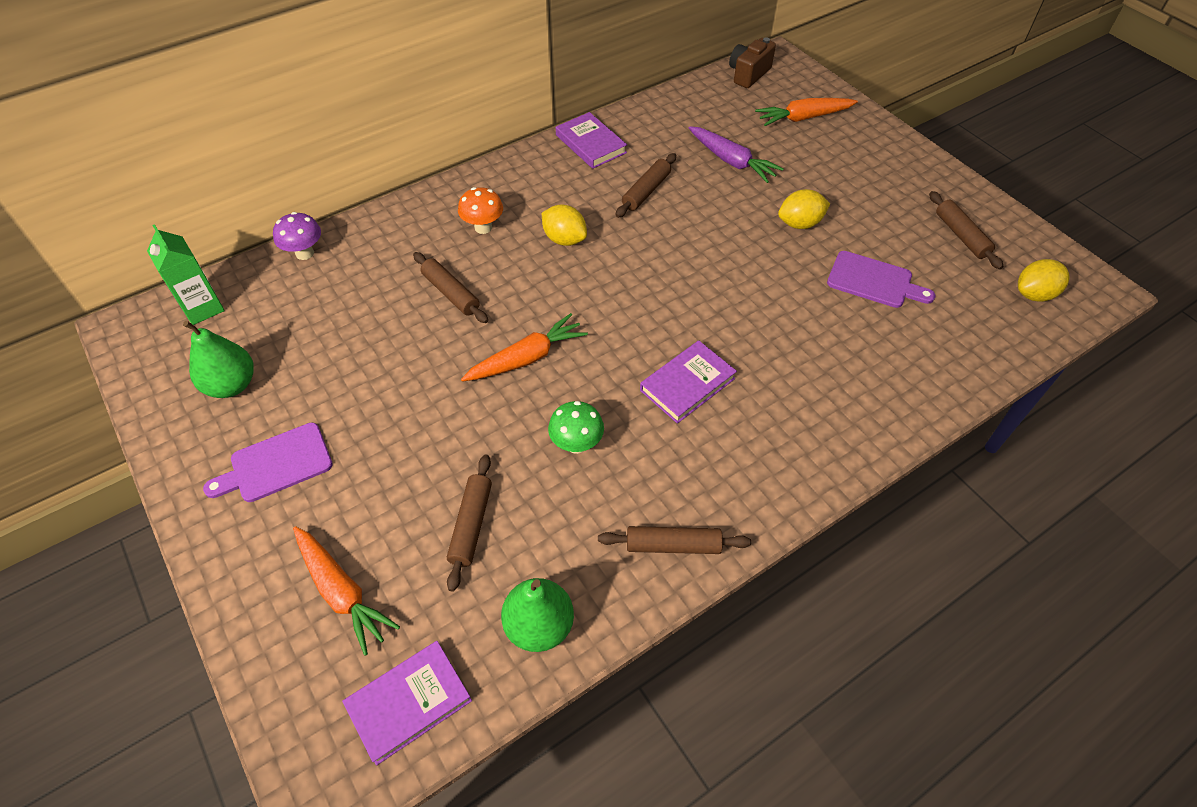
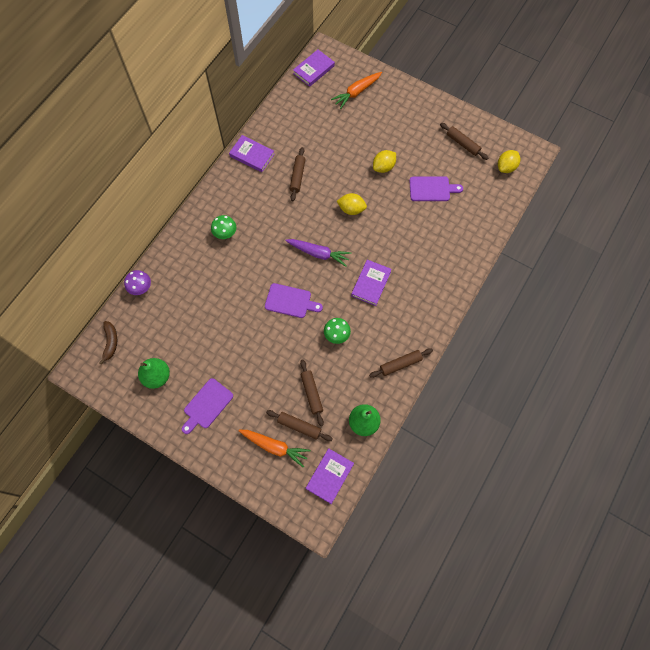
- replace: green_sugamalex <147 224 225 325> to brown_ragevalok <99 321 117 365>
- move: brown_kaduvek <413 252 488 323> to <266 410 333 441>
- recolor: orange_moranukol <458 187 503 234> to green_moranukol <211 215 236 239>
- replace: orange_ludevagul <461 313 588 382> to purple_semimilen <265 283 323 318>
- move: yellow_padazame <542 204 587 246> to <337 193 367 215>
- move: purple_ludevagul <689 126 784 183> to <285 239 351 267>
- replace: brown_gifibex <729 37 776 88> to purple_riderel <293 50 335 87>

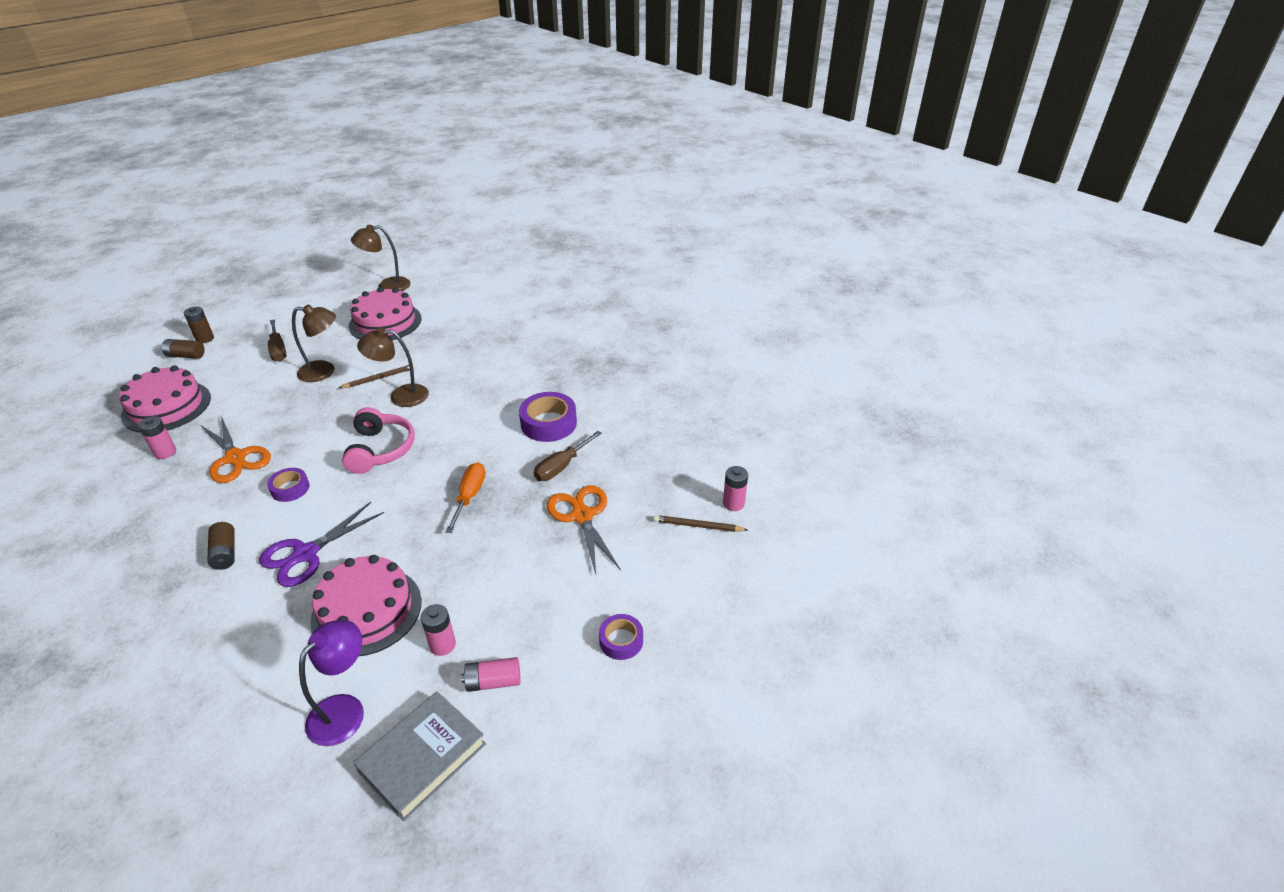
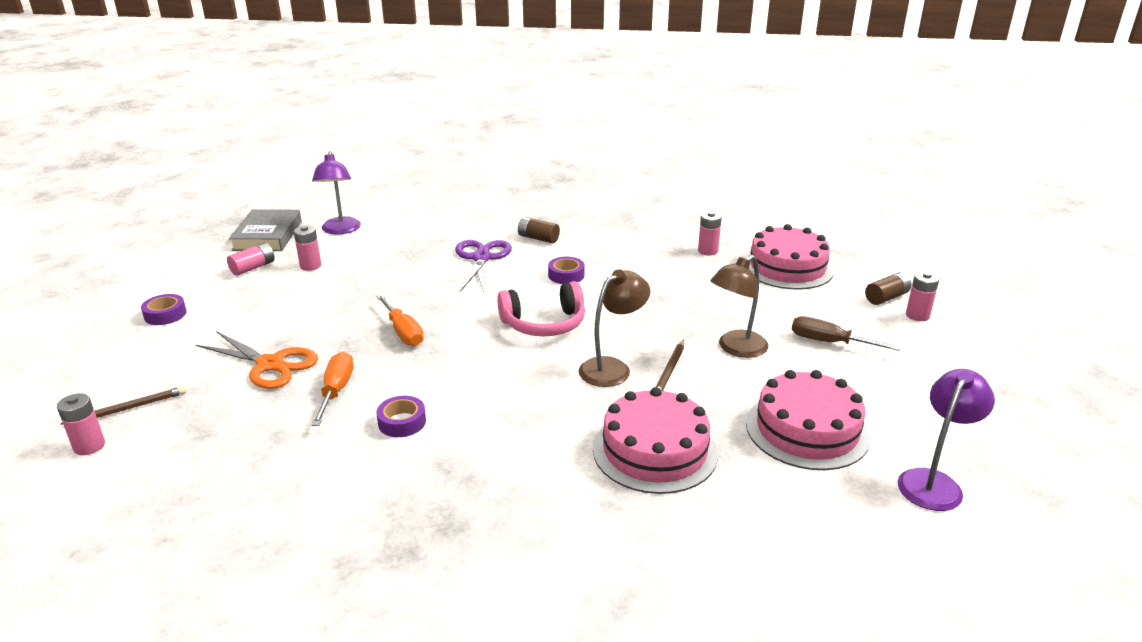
- recolor: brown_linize <184 307 214 343> to pink_linize <906 272 939 321>
- delete: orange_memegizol <200 416 271 483>
- move: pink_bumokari <310 555 422 656> to <593 387 718 494>
- rotate: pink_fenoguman <342 407 415 474> = <497 281 585 336> 60 degrees counterclockwise
- recolor: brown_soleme <351 225 410 291> to purple_soleme <898 369 995 511>
- resize: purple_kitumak <519 392 577 442> = <376 396 426 437> x0.59
- recolor: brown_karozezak <534 431 602 481> to orange_karozezak <311 352 354 426>

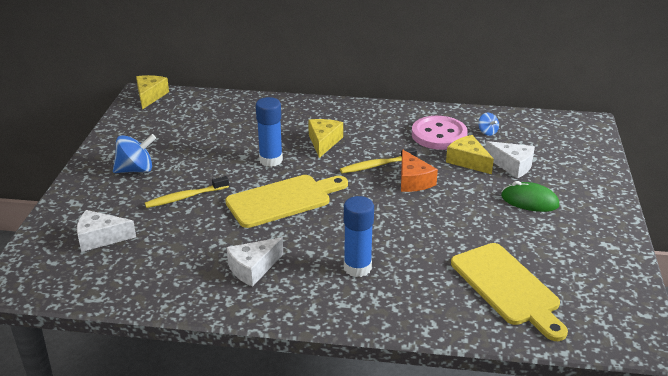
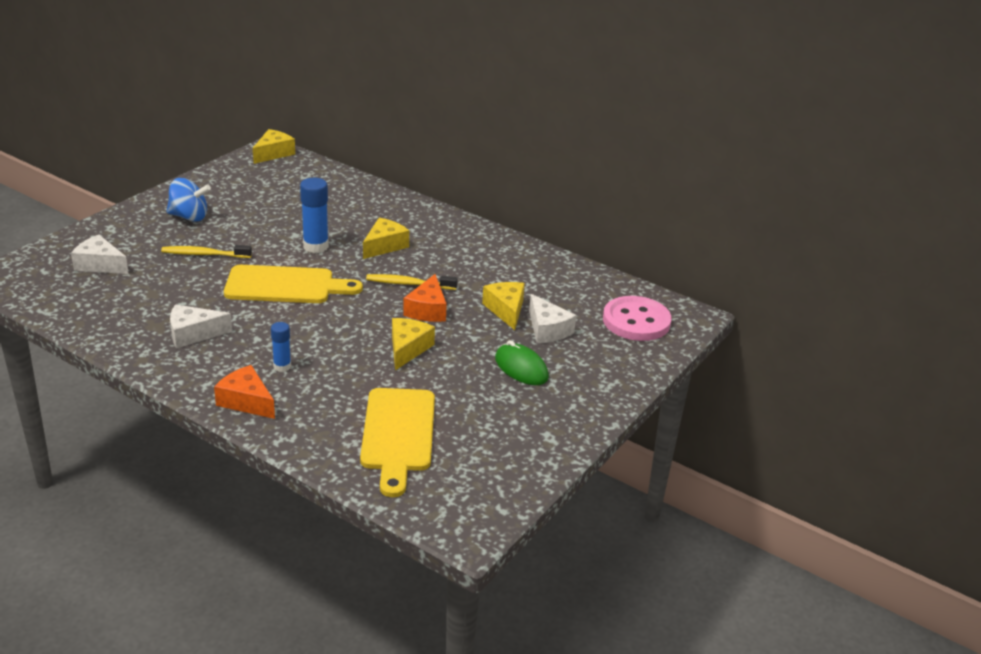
- resize: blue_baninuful <344 196 374 277> = <271 322 291 372> x0.59
- move: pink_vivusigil <412 116 468 150> to <603 296 672 341>
- delete: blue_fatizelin <478 113 499 136>
- insert: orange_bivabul <214 365 275 419>
- insert: yellow_bivabul <392 318 435 370>

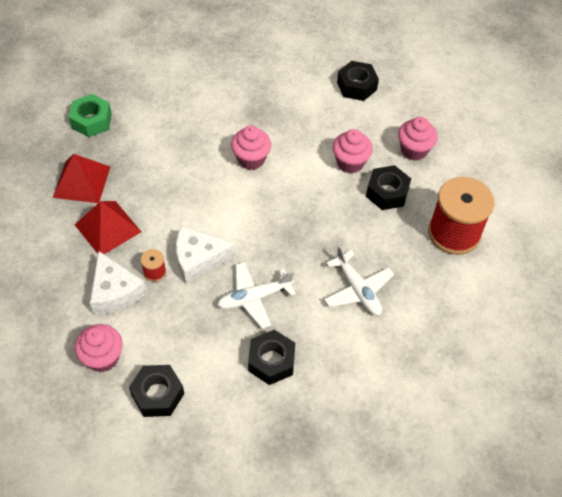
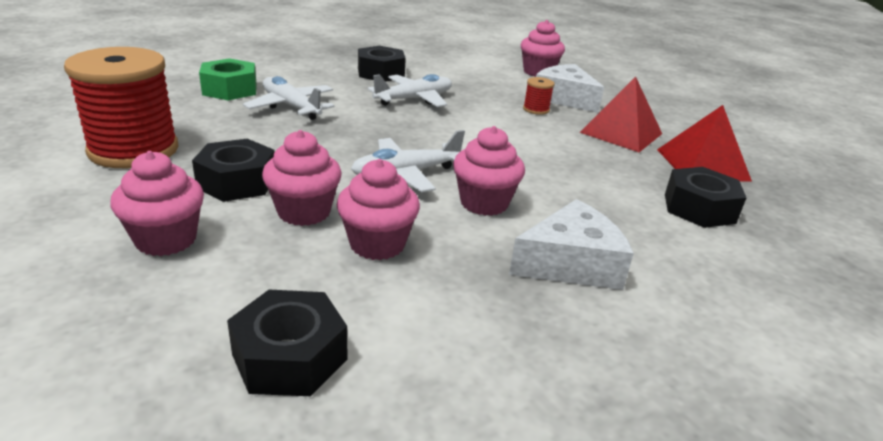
- move: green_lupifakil <69 94 112 137> to <199 58 257 101>
- move: black_lupifakil <129 365 184 417> to <665 167 746 228>
- move: white_bivabul <176 226 236 284> to <509 199 634 290>
- insert: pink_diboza <337 159 420 260>
- insert: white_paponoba <351 130 465 192>

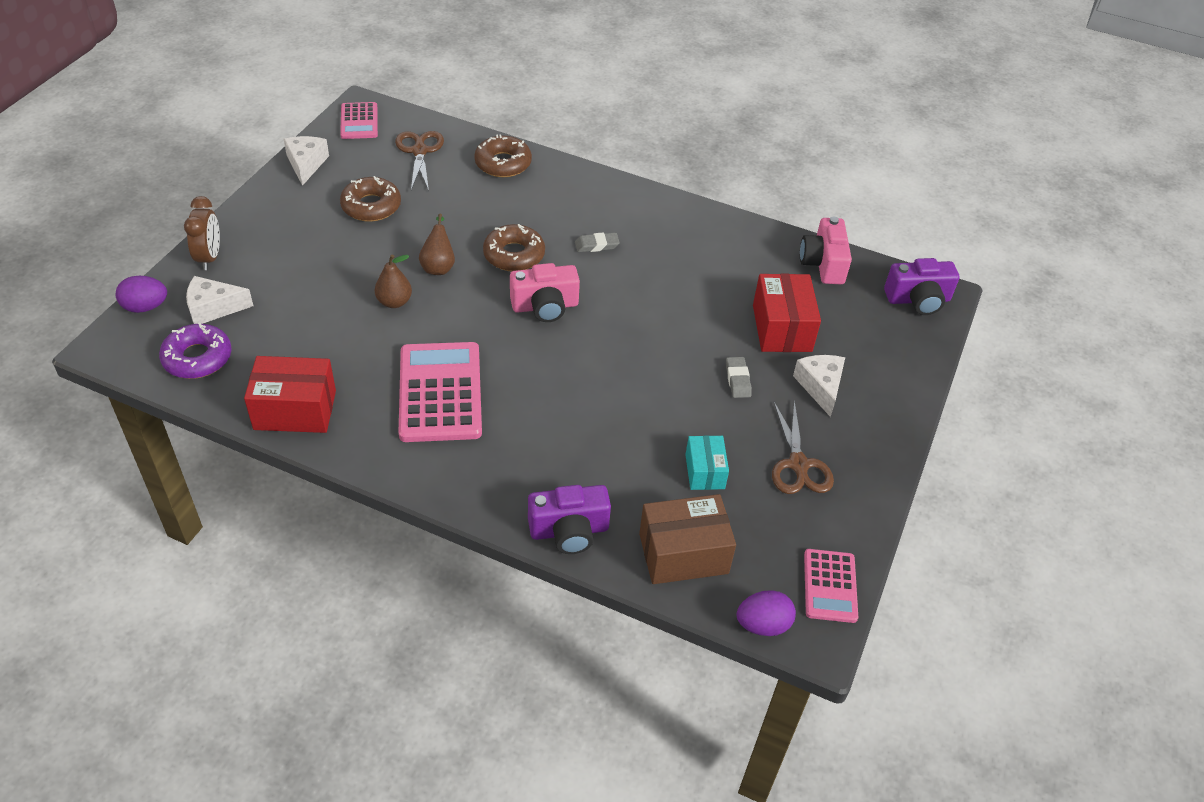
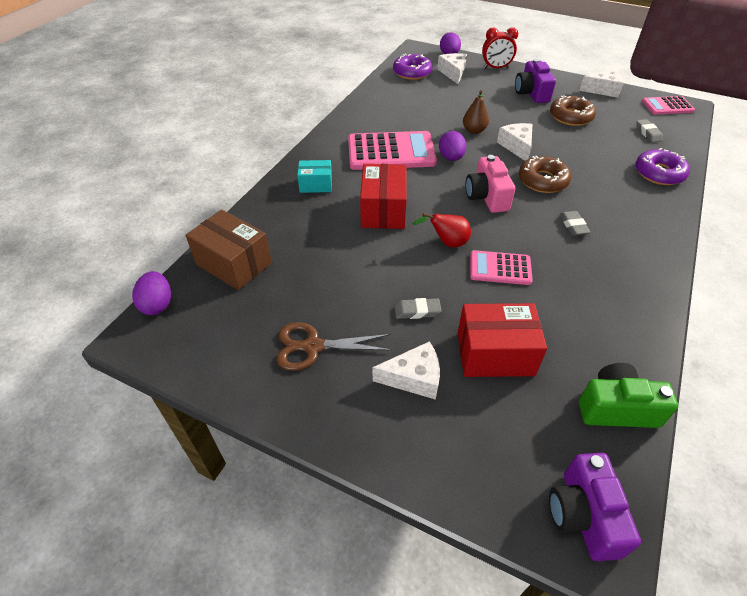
- recolor: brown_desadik <184 196 220 270> to red_desadik <482 27 518 68>
- move: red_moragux <244 356 336 433> to <360 164 407 229>
- replace: brown_memegizol <395 131 444 191> to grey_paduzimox <636 119 663 142>
- replace: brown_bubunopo <419 214 455 275> to white_bivabul <497 123 532 161>
- recolor: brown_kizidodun <474 134 532 177> to purple_kizidodun <635 148 690 185>
- move: purple_gifibex <528 485 611 554> to <515 59 556 103>
- rotate: brown_moragux <639 494 736 584> = <186 210 272 290> 45 degrees counterclockwise
- move: turquoise_moragux <685 435 729 490> to <297 160 332 193>
- recolor: pink_gifibex <800 217 852 284> to green_gifibex <579 363 678 428>
- move: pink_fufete <804 549 858 623> to <470 250 533 285>
- insert: red_bubunopo <412 213 471 247>
- insert: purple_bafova <439 131 466 161>

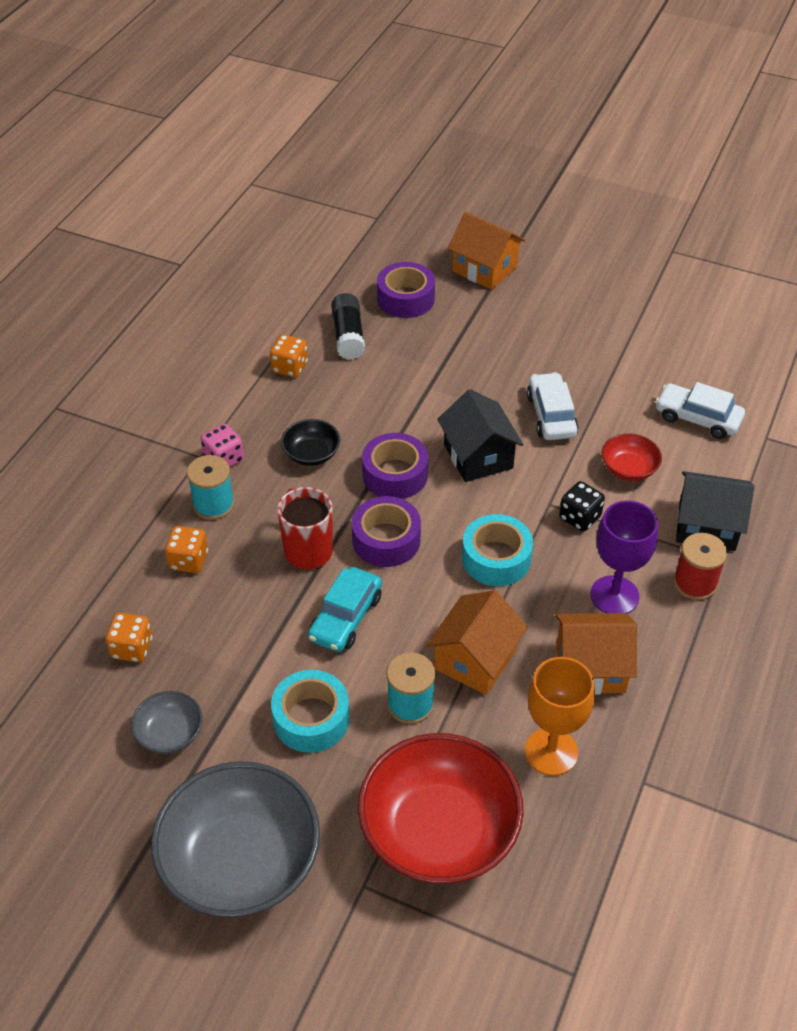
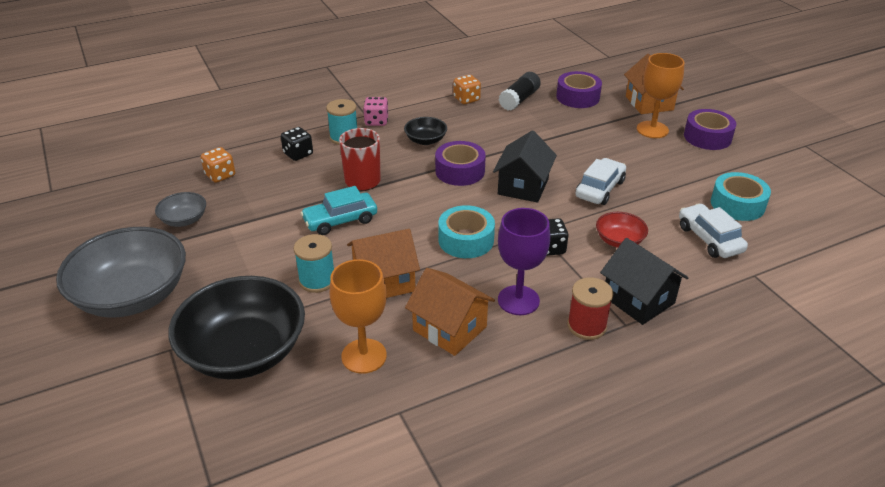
- recolor: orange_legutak <165 526 208 573> to black_legutak <281 127 313 161>
- move: turquoise_kitumak <271 670 350 753> to <711 172 771 221>
- move: purple_kitumak <352 496 421 567> to <684 109 737 150>
- recolor: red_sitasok <358 733 524 884> to black_sitasok <169 276 305 379>
- insert: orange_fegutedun <637 53 685 138>

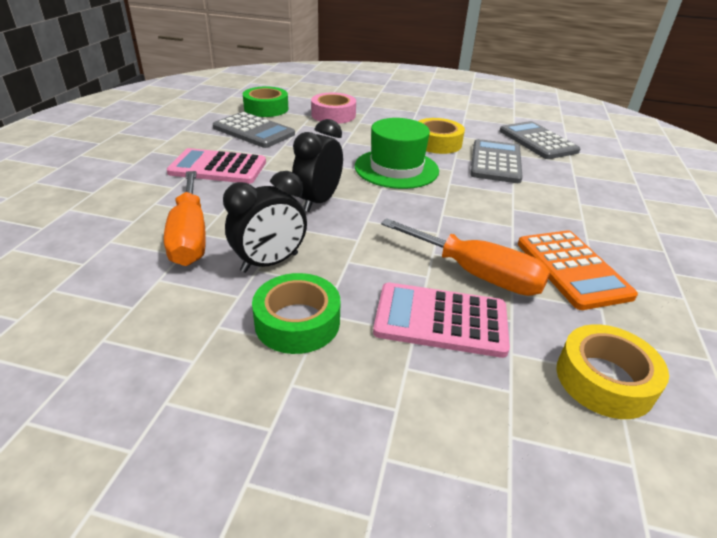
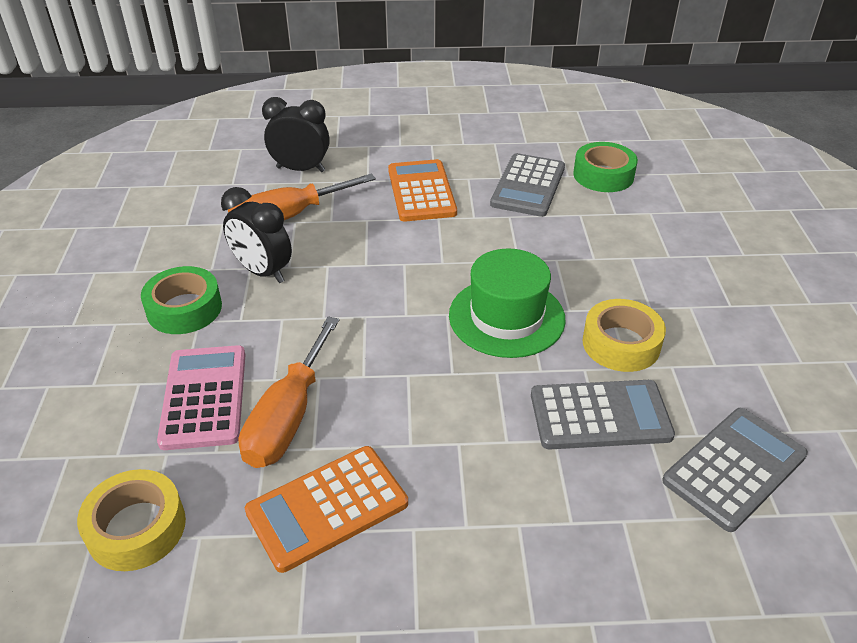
- recolor: pink_fufete <167 148 266 184> to orange_fufete <388 159 457 222>
- move: black_desadik <292 119 343 212> to <262 97 330 172>
- delete: pink_kitumak <311 93 356 124>

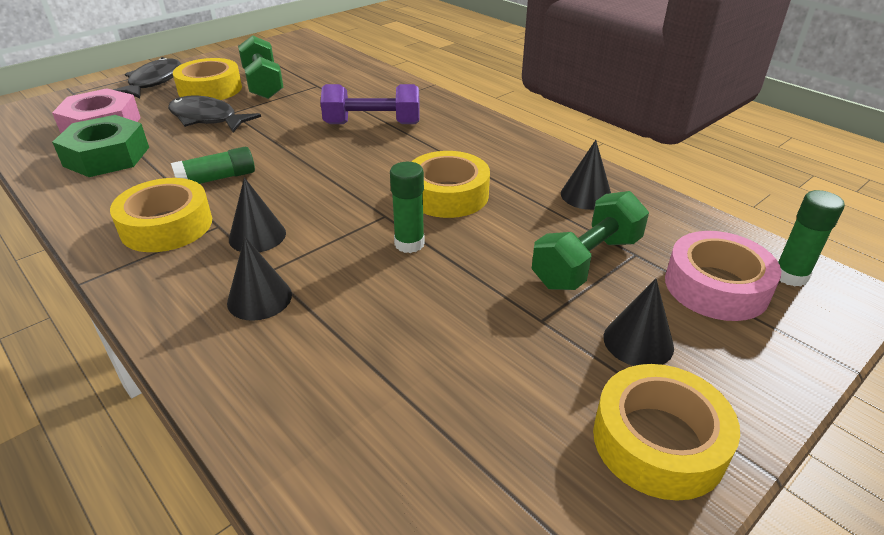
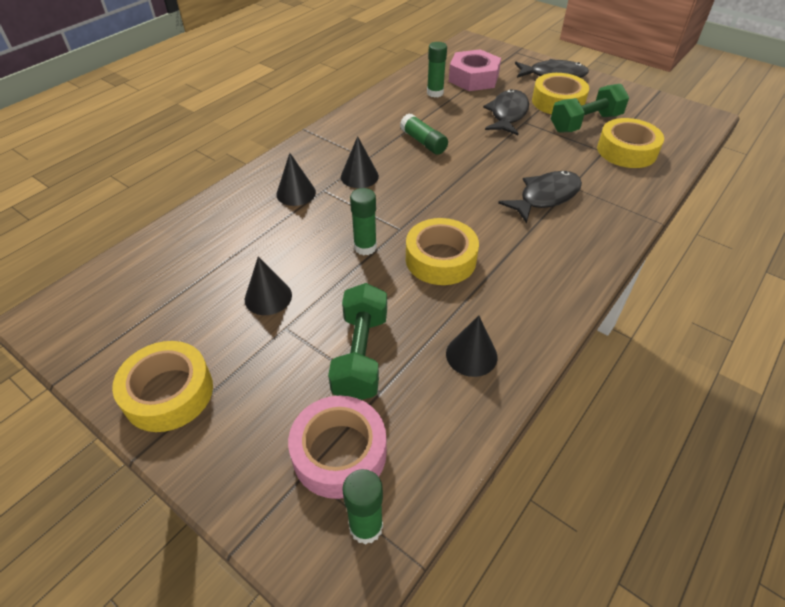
- replace: green_lupifakil <52 115 149 177> to green_baninuful <427 42 447 98>
- move: yellow_kitumak <110 178 212 252> to <597 118 664 168>
- replace: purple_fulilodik <320 84 420 124> to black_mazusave <498 171 582 223>
- rotate: green_fulilodik <532 191 649 290> = <328 283 387 400> 60 degrees clockwise
- move: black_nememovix <604 279 674 366> to <245 256 292 315>

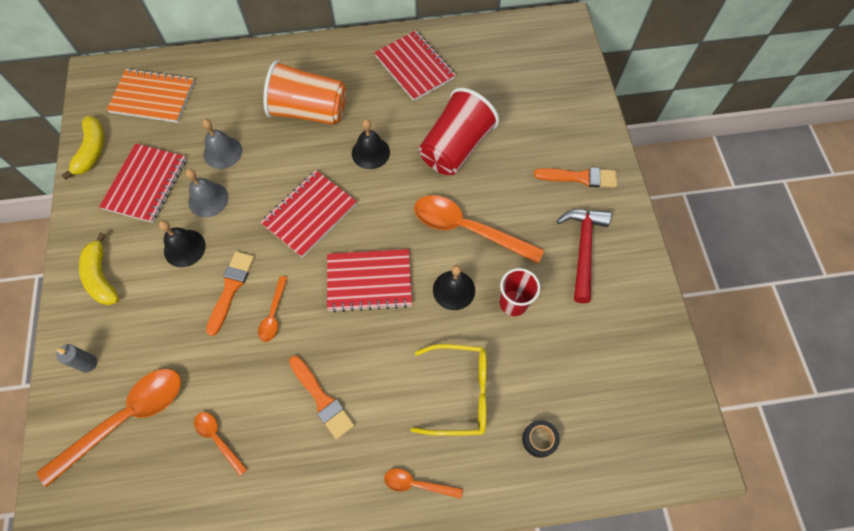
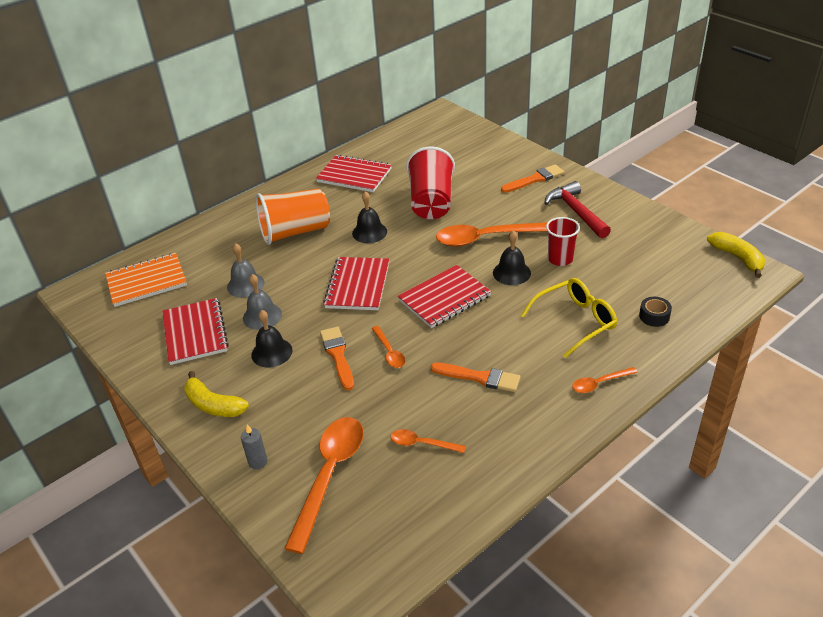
- move: yellow_ragevalok <61 116 105 180> to <707 232 765 278>

